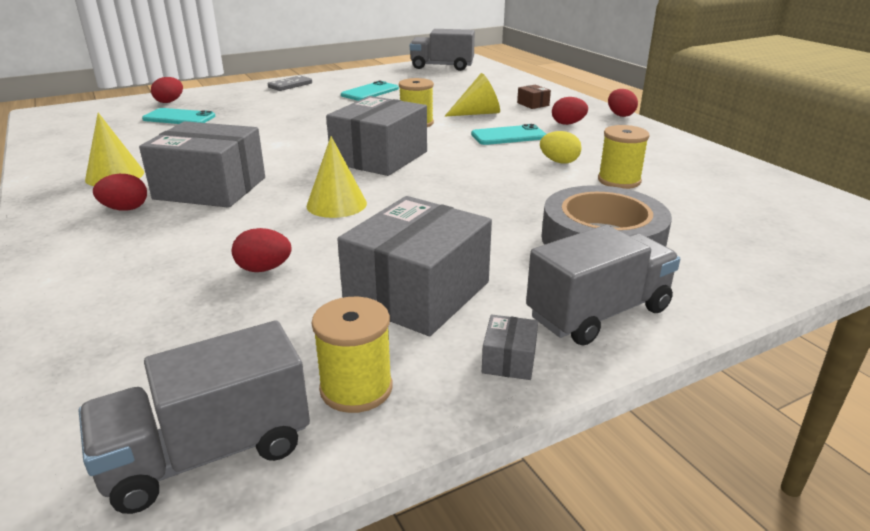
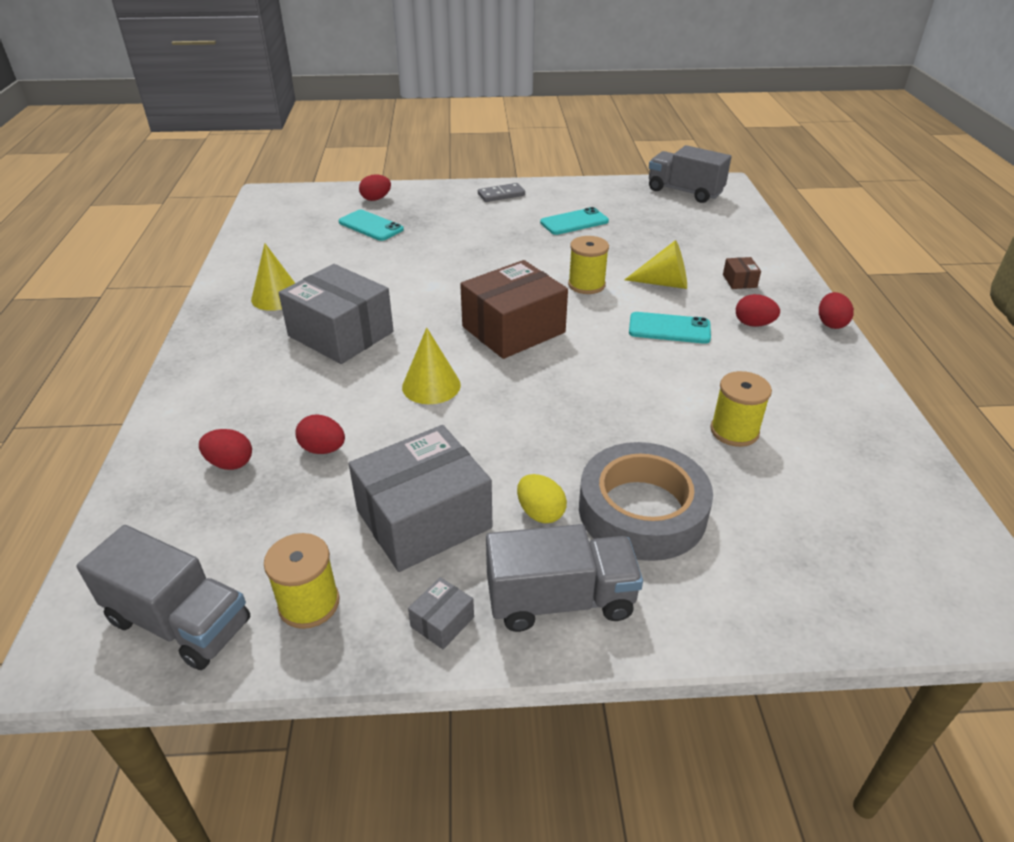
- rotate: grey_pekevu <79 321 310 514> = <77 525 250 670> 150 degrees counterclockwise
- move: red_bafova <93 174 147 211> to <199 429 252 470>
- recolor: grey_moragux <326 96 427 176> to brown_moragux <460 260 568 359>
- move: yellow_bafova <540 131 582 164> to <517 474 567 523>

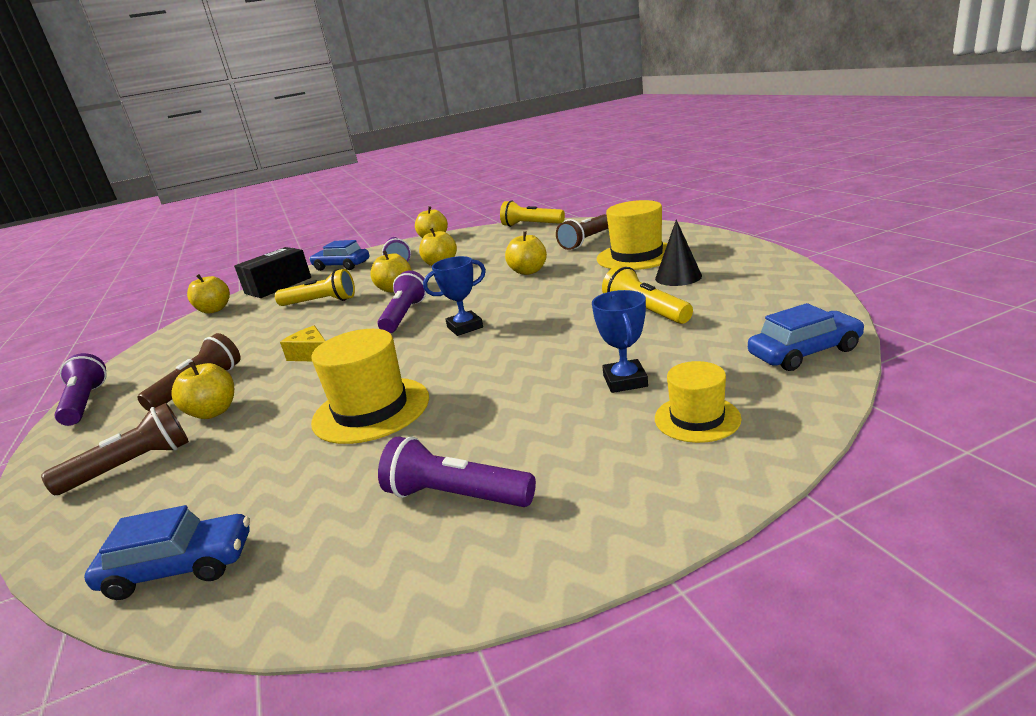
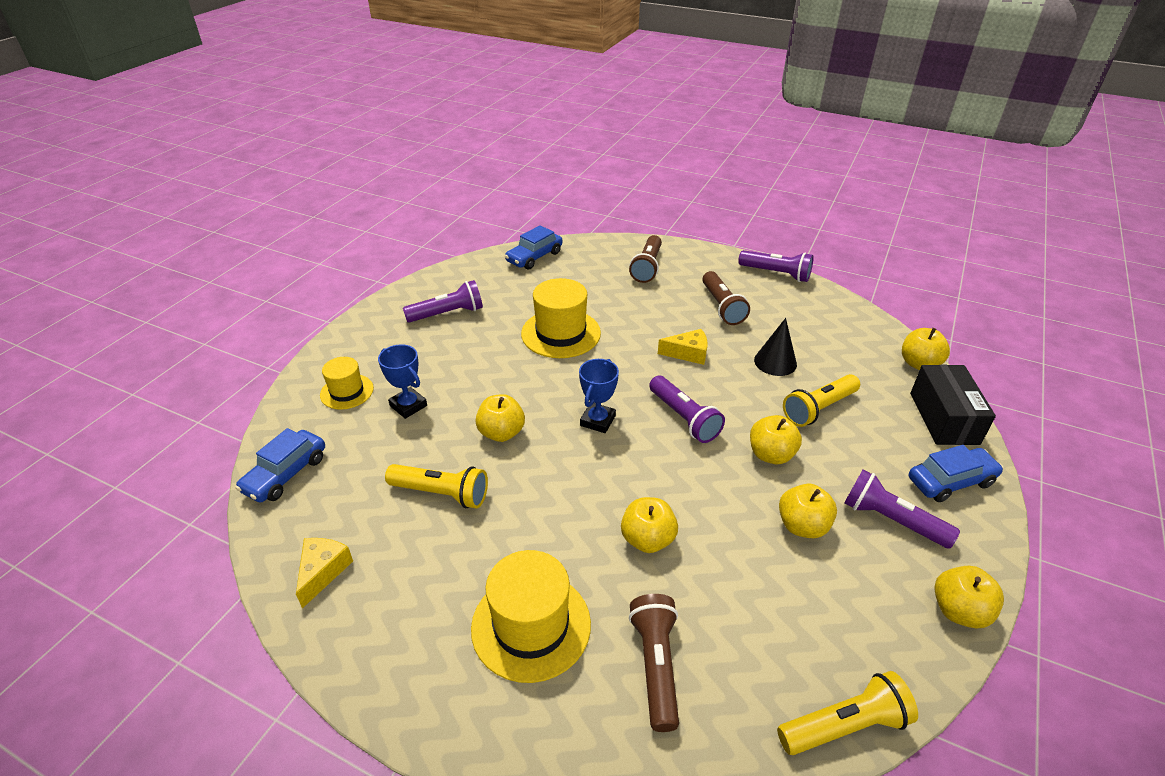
- move: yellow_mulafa <171 361 234 419> to <475 394 525 442>
- move: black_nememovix <655 220 702 286> to <754 318 797 376>
- insert: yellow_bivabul <296 538 353 608>

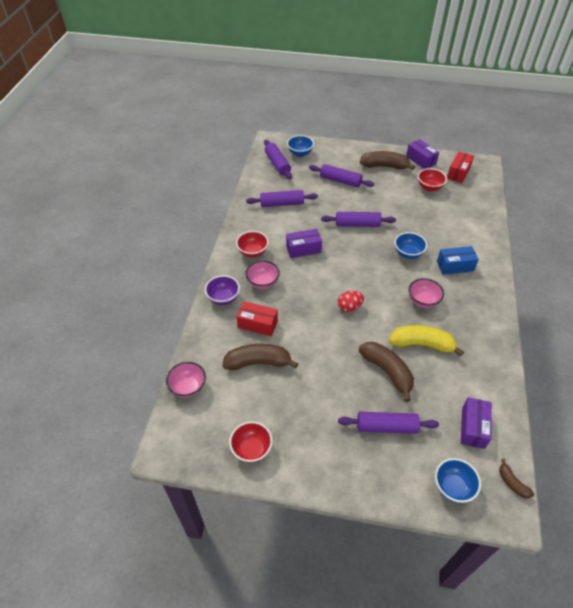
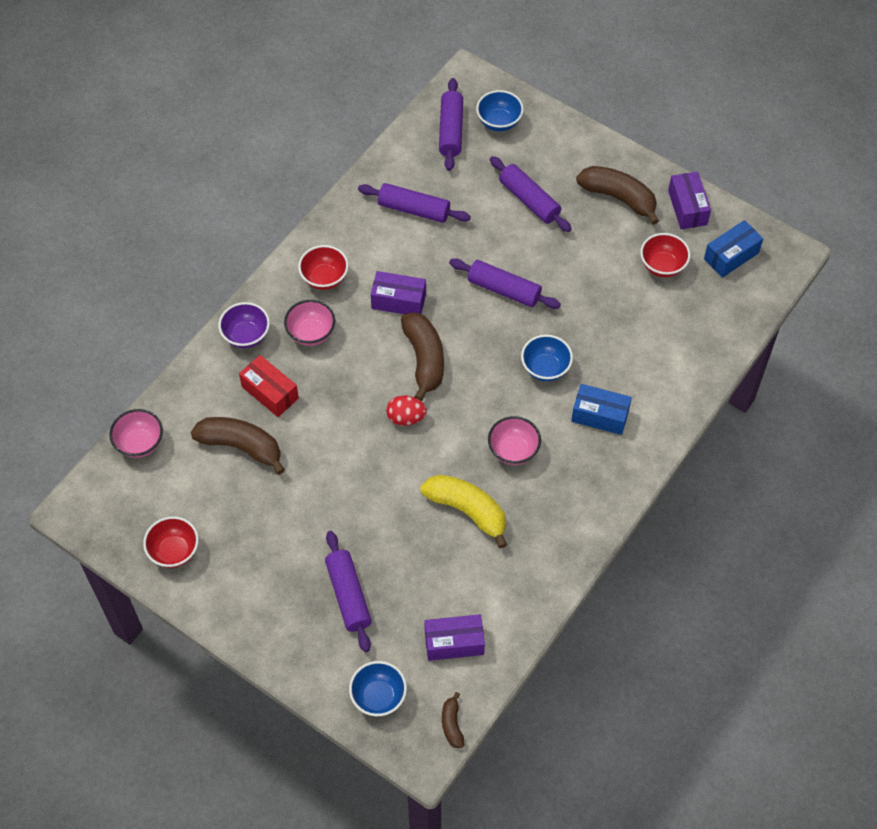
- rotate: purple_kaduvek <338 412 439 434> = <325 531 372 652> 45 degrees clockwise
- move: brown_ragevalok <359 342 414 402> to <401 312 444 401>
- recolor: red_moragux <447 152 474 183> to blue_moragux <704 220 763 278>
- rotate: purple_moragux <461 397 492 449> = <424 614 485 661> 45 degrees clockwise

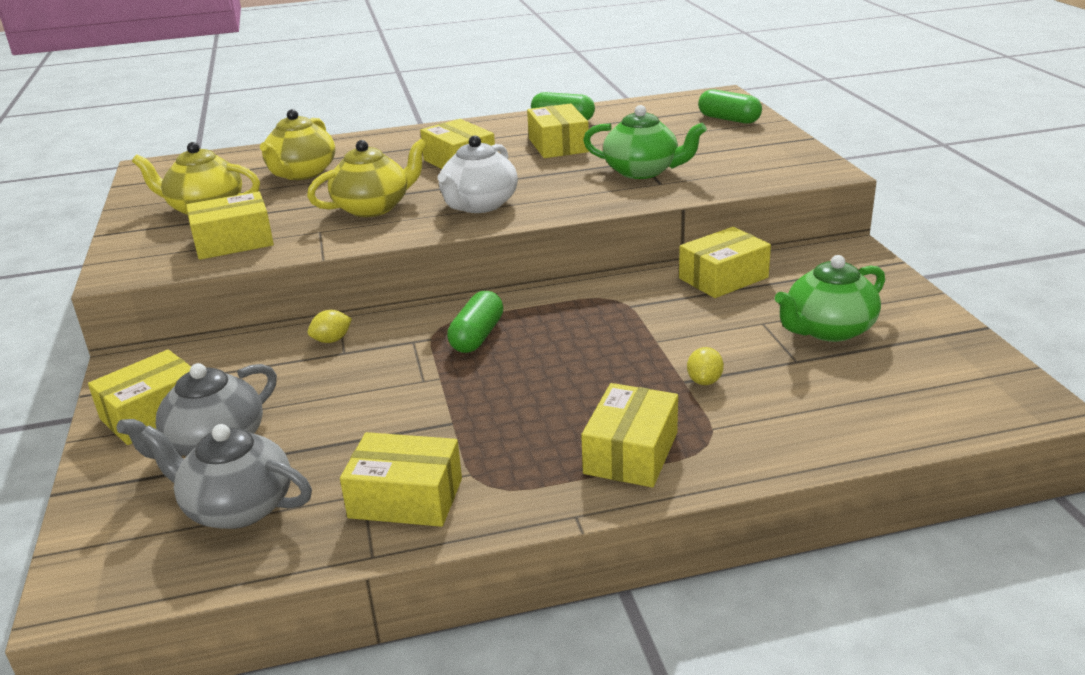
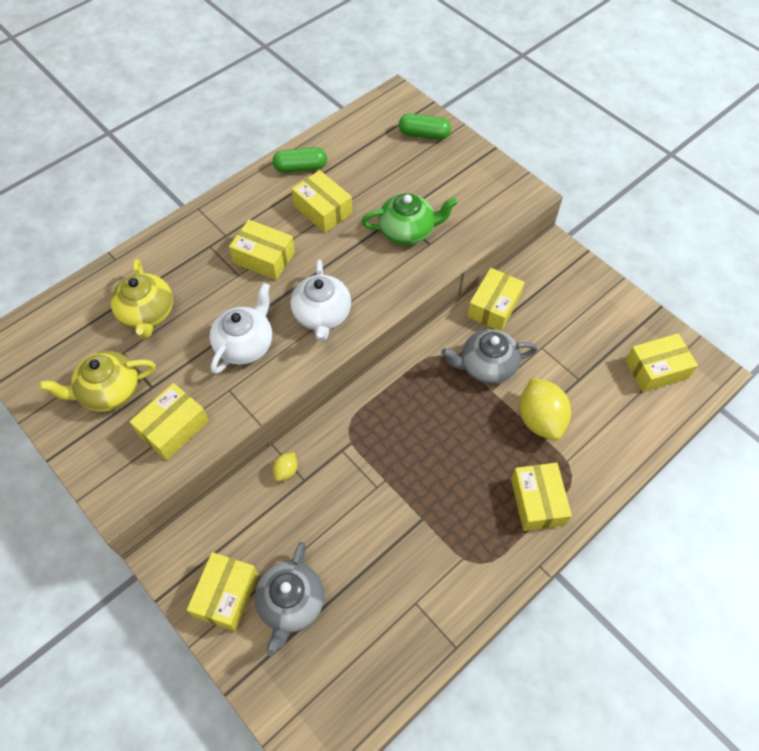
- move: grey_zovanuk <140 424 312 529> to <441 329 538 384>
- recolor: yellow_zovanuk <307 139 427 217> to white_zovanuk <210 283 272 374>
- move: yellow_moragux <340 432 462 527> to <625 334 698 392>
- delete: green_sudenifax <447 291 503 353>
- resize: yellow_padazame <687 347 724 385> = <519 377 571 440> x2.15
- delete: green_zovanuk <775 255 885 342>

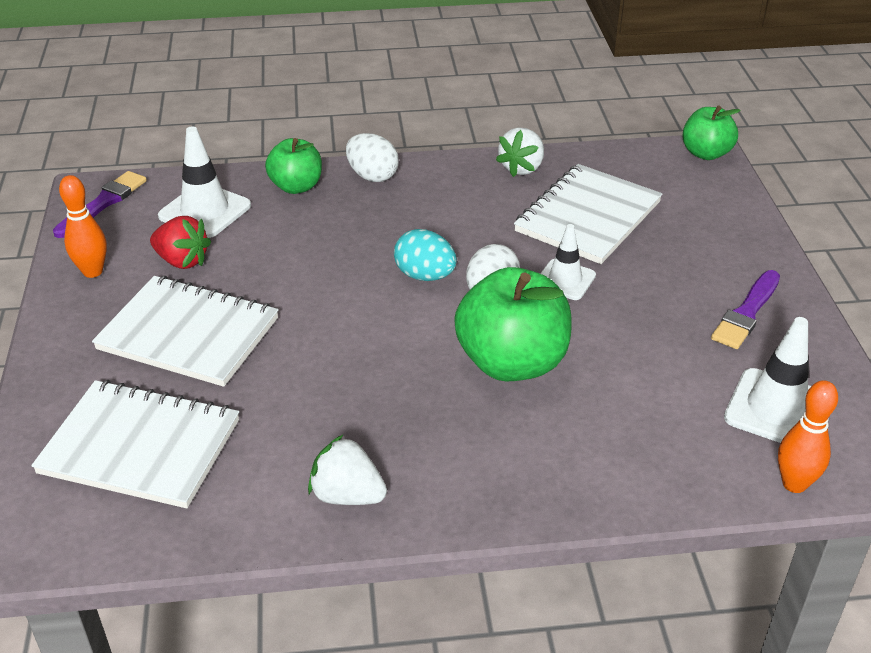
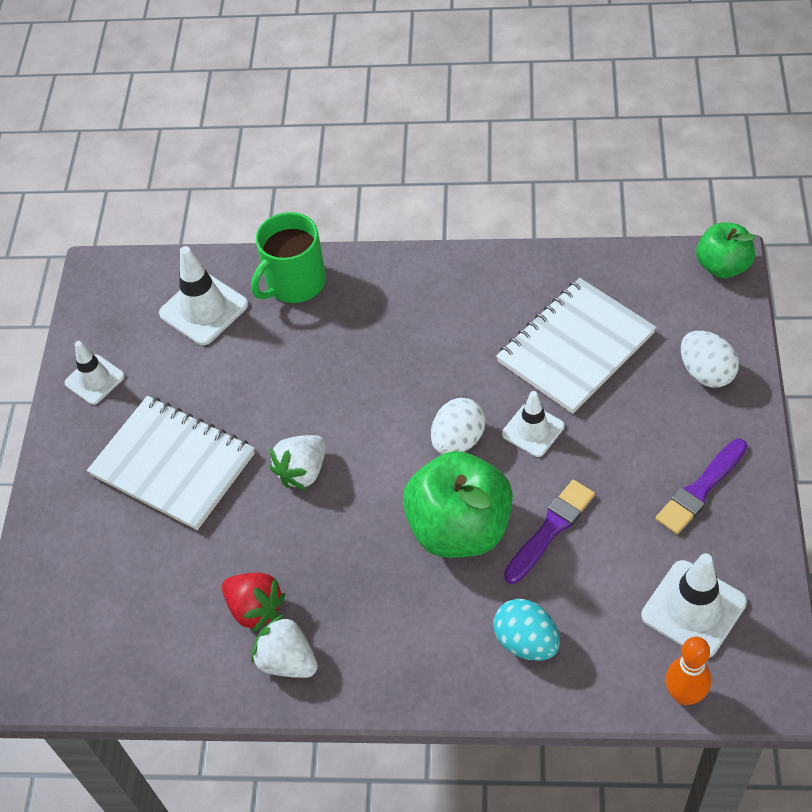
- delete: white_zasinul <31 380 239 508>
- move: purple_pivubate <53 171 147 238> to <504 480 595 584>
- replace: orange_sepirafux <59 175 107 278> to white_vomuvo <64 341 125 405>
- move: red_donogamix <150 216 211 269> to <222 573 286 633>
- replace: green_mulafa <265 138 322 194> to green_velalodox <251 212 326 303>
- move: white_bafova <346 133 399 182> to <681 331 739 388>
- move: turquoise_bafova <394 229 457 281> to <493 599 560 661>
- move: white_donogamix <496 127 544 177> to <270 435 326 490>

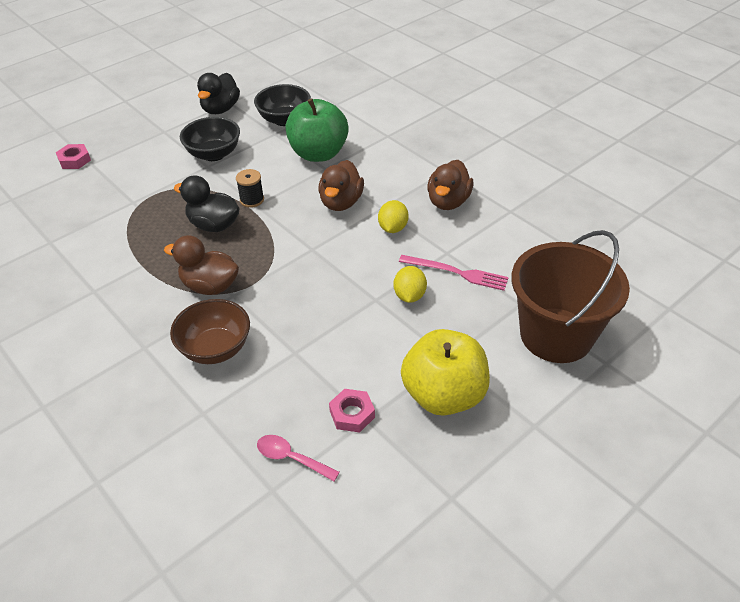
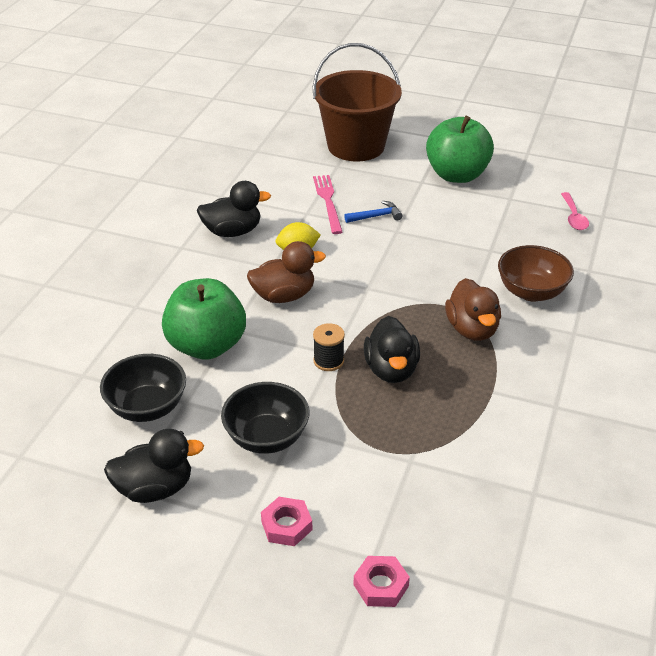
- move: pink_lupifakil <329 389 375 433> to <261 497 312 546>
- replace: yellow_padazame <394 266 427 303> to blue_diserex <344 201 403 223>
- recolor: yellow_mulafa <401 329 490 416> to green_mulafa <426 116 494 183>
- recolor: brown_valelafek <427 160 473 210> to black_valelafek <197 181 271 237>

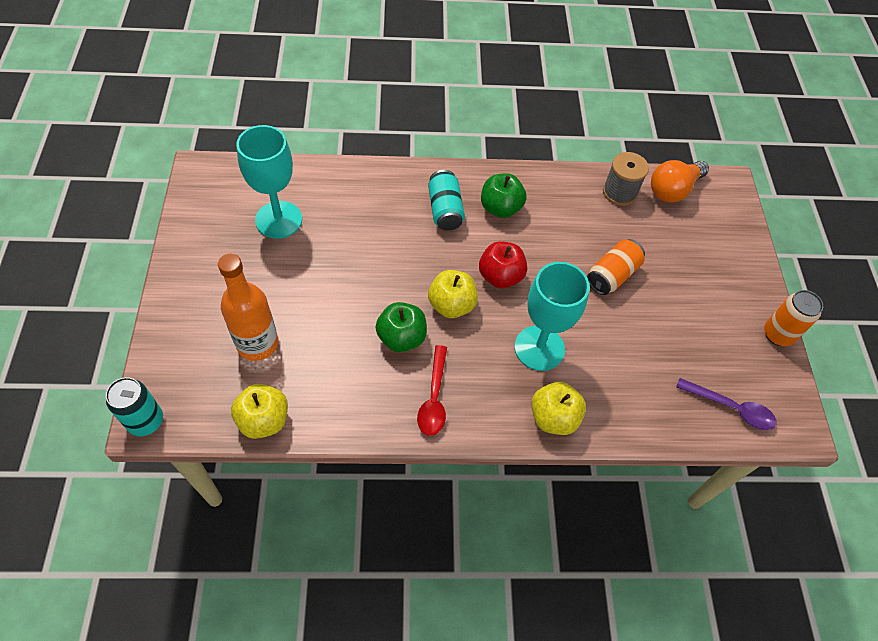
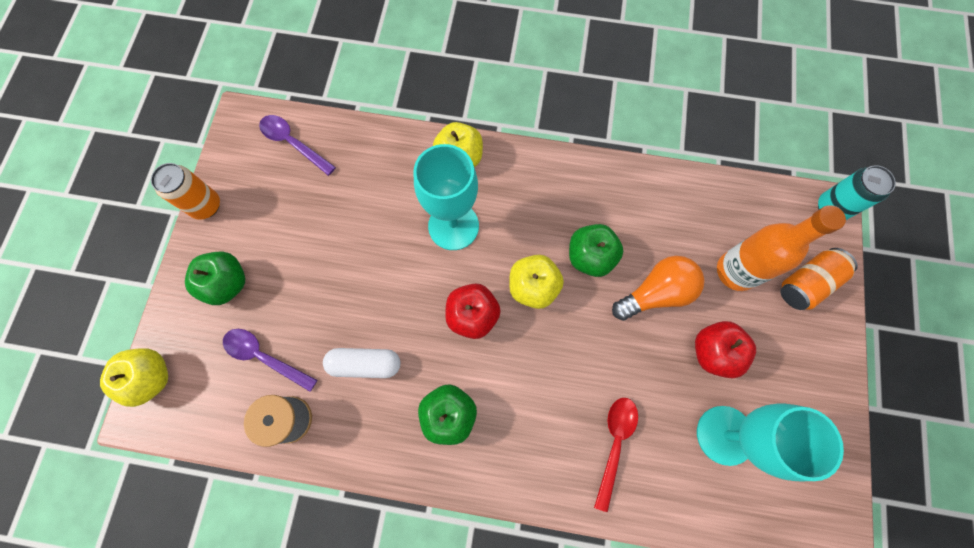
- move: yellow_mulafa <231 384 288 439> to <100 348 168 407>
- move: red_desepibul <417 345 447 436> to <594 398 638 512>
- delete: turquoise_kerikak <428 170 465 231>
- move: orange_kerikak <587 239 645 295> to <780 248 858 310>
- move: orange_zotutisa <651 160 709 202> to <612 256 704 321>
- insert: green_mulafa <185 251 245 305>
- insert: purple_desepibul <223 329 317 392>
- insert: white_sudenifax <323 348 400 378>
- insert: red_mulafa <695 321 756 378>

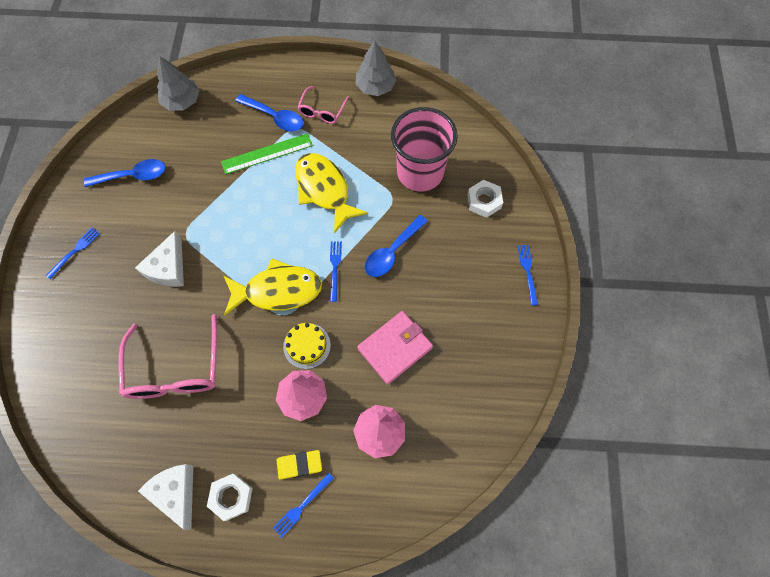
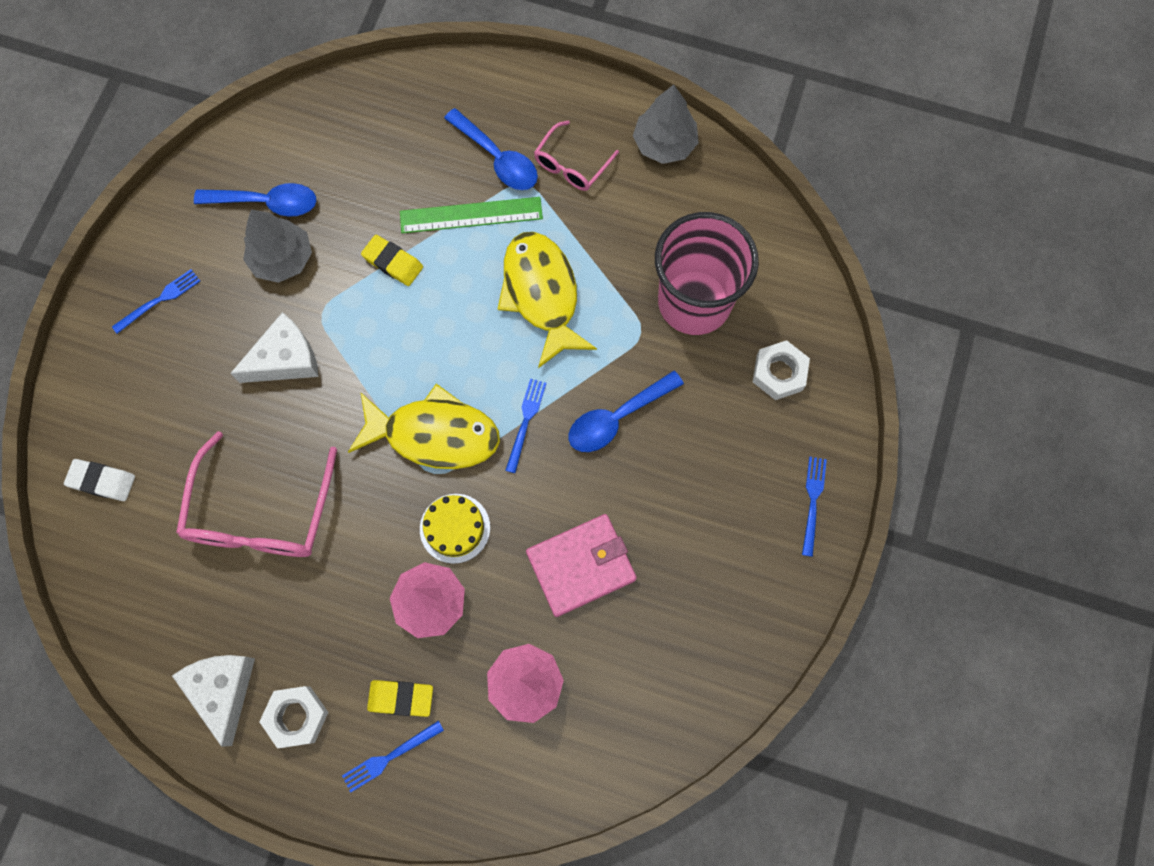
- rotate: white_bivabul <135 231 184 287> = <230 312 319 383> 150 degrees counterclockwise
- move: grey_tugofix <157 56 200 111> to <243 209 312 283>
- insert: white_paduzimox <64 459 135 501>
- insert: yellow_paduzimox <361 235 423 286>

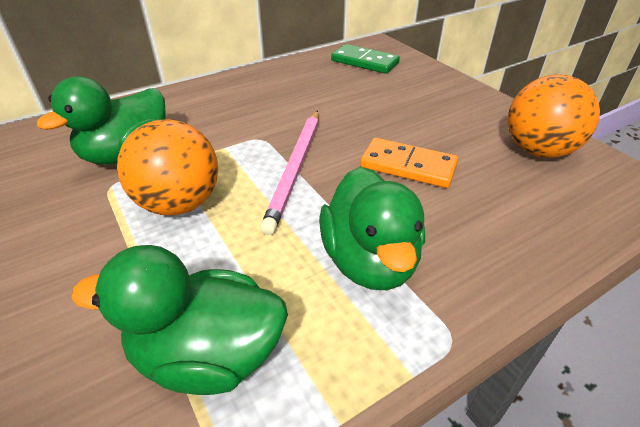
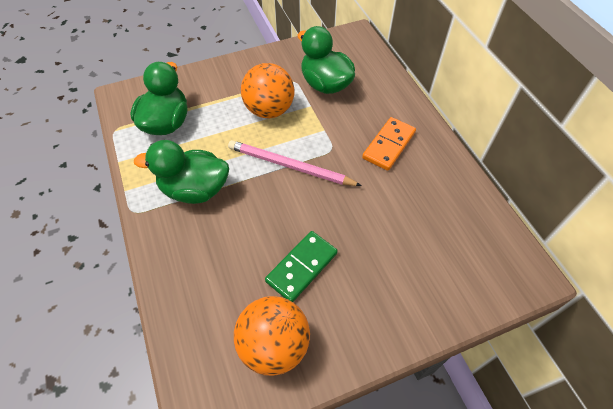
- move: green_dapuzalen <331 44 400 74> to <265 231 337 302>
- move: orange_dapuzalen <360 138 458 188> to <362 117 416 171>

